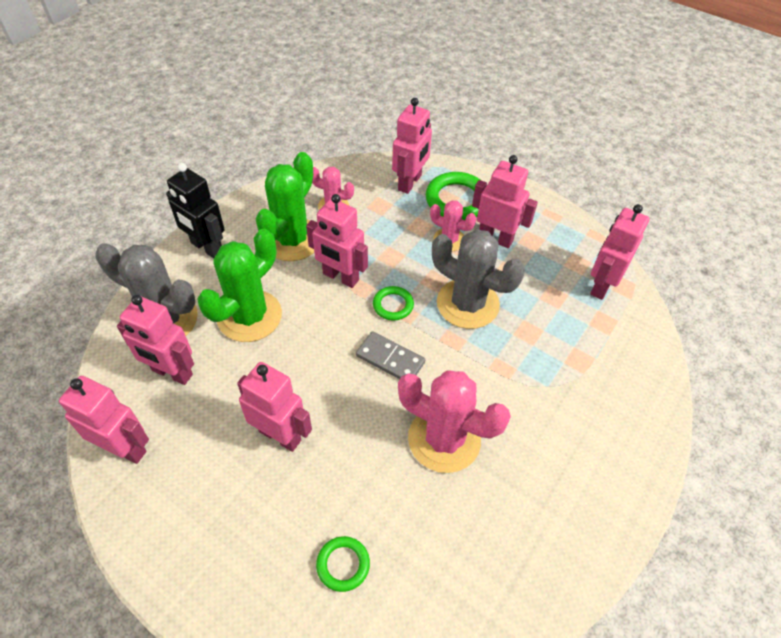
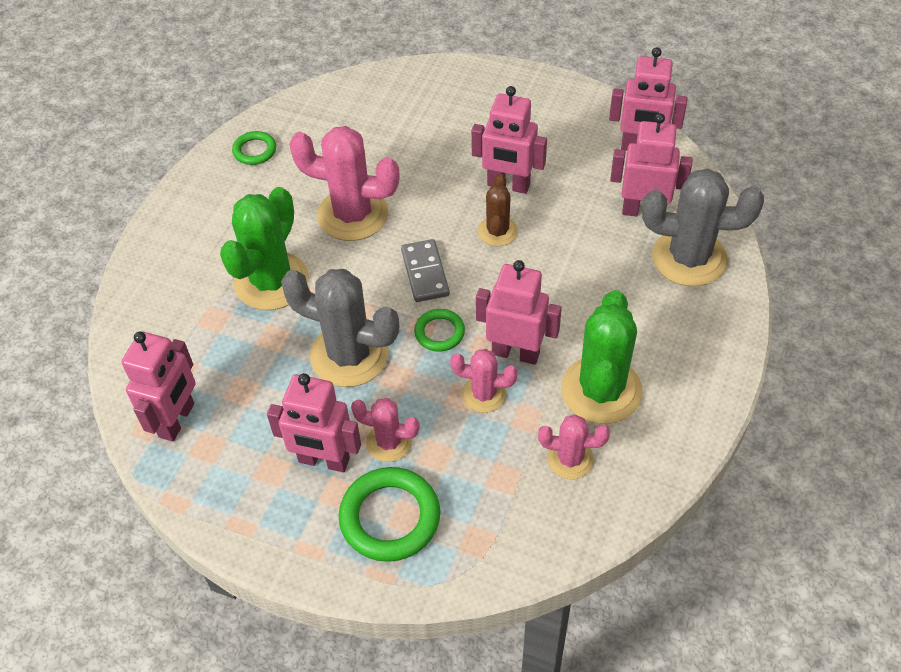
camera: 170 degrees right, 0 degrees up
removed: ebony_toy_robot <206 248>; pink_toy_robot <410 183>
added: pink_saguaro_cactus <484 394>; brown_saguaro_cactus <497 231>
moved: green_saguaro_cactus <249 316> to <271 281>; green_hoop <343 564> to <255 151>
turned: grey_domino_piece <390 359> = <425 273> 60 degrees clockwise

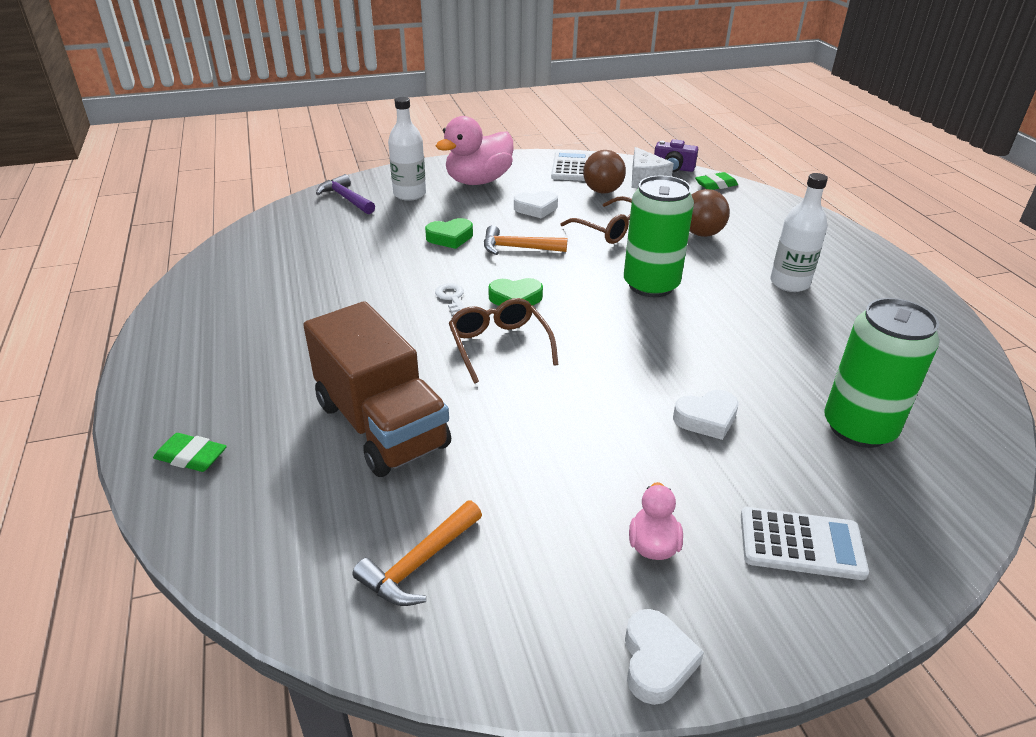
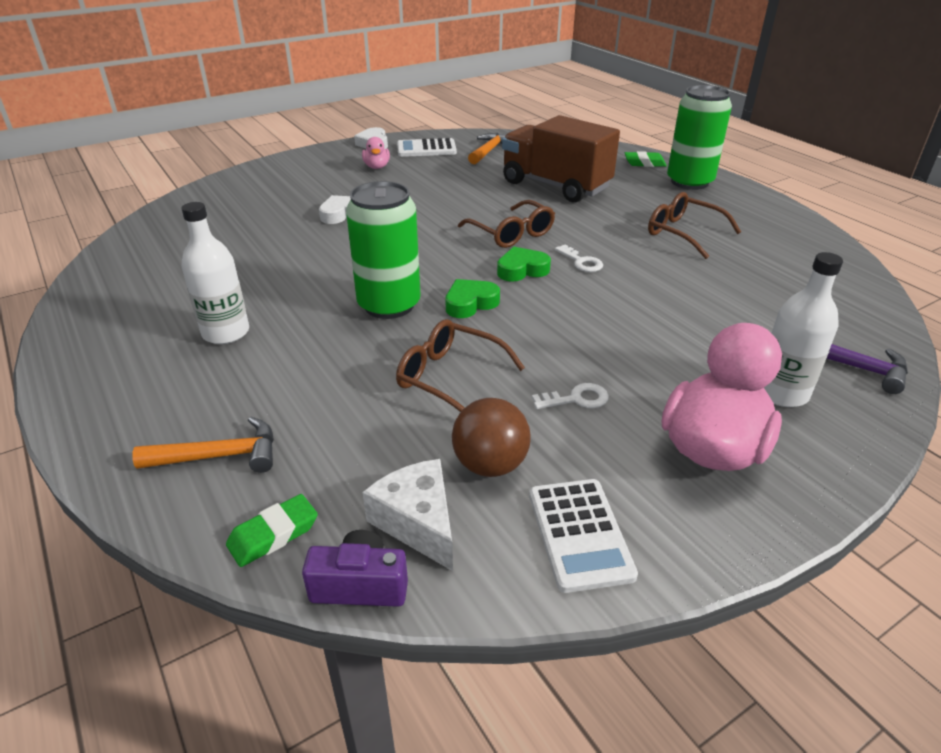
camera: 165 degrees right, 0 degrees up
removed: brown_ball <701 234>
added: brown_eyeglasses <683 233>
moved: green_love_heart <450 238> to <470 303>; bright_orange_claw_hammer <518 248> to <220 456>; pure_white_calculator <801 544> to <426 149>; green_can <858 428> to <689 182>
replaced: pure_white_love_heart <536 208> to pure_white_key <576 399>

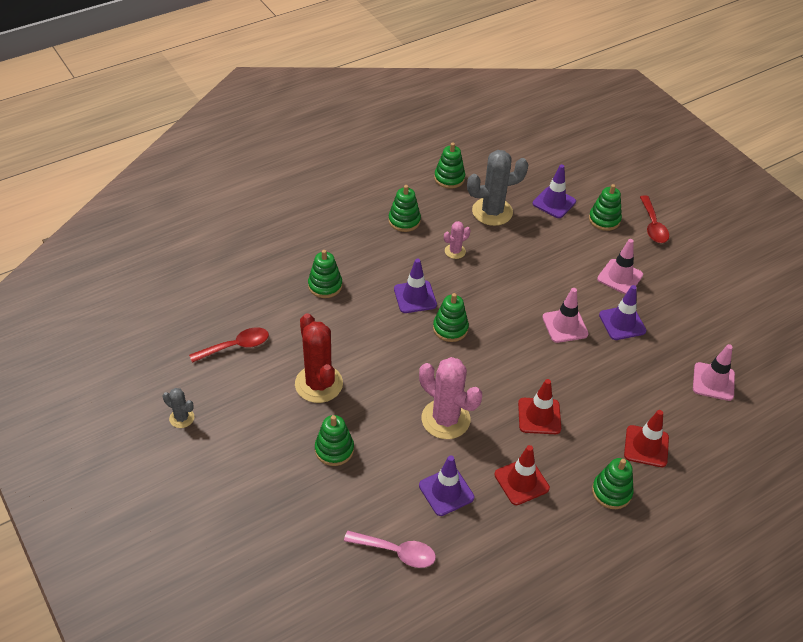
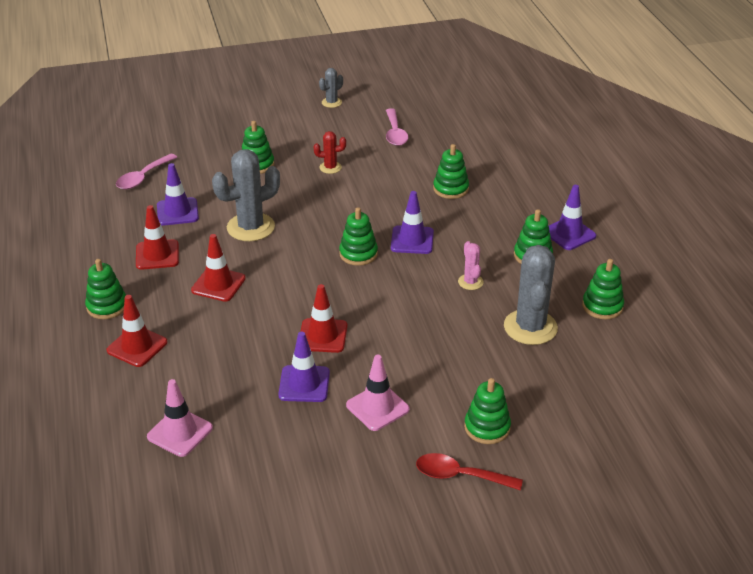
camera: 110 degrees right, 10 degrees down
moved: royal_purple_traffic_cone <554 203> to <569 234>
recoloured: scarlet_teaspoon <236 346> to pink_teaspoon <395 133>; pink_saguaro_cactus <445 419> to grey_saguaro_cactus <250 227>; pink_traffic_cone <565 326> to scarlet_traffic_cone <323 336>
resized: scarlet_saguaro_cactus <319 384> = <330 167> x0.50

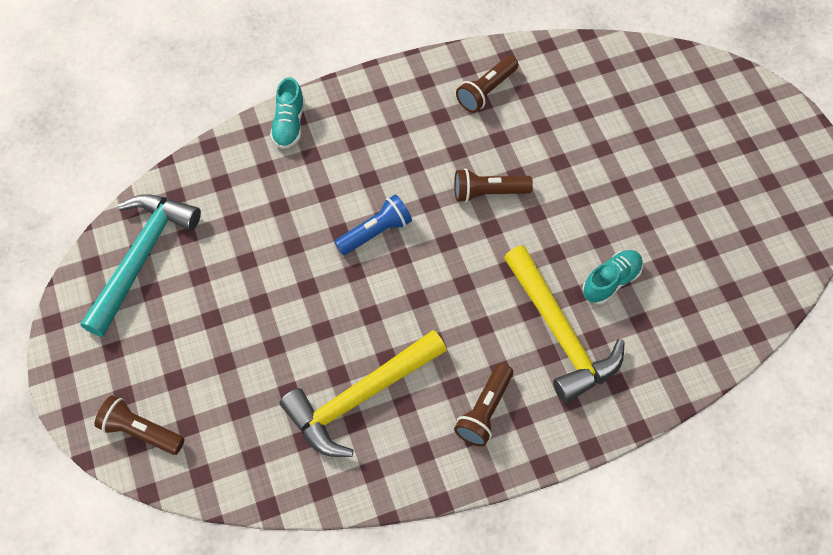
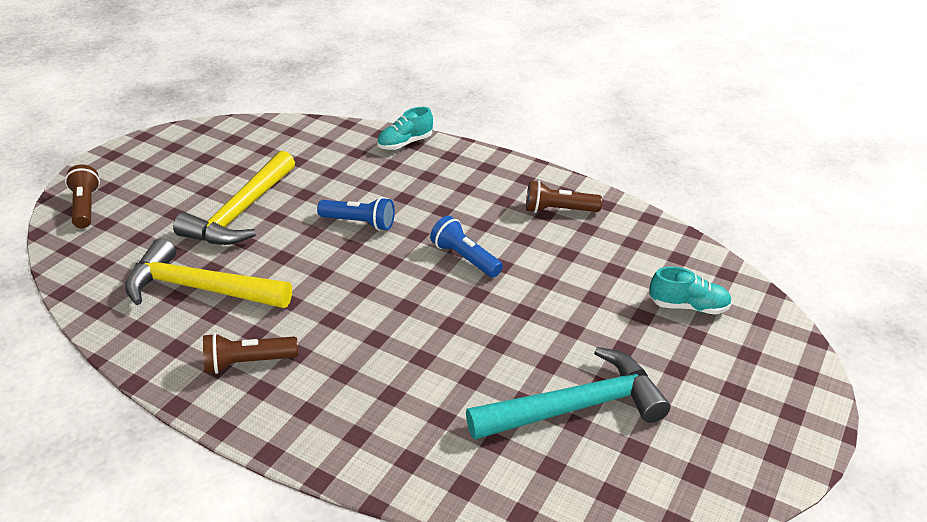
camera: 50 degrees right, 25 degrees down
moved: teal_claw_hammer <141 257> to <575 407>; golden_claw_hammer <559 332> to <241 212>; teal_lace-up_shoe <611 281> to <688 306>
recoloured: brown_torch <488 192> to cobalt_torch <465 258>

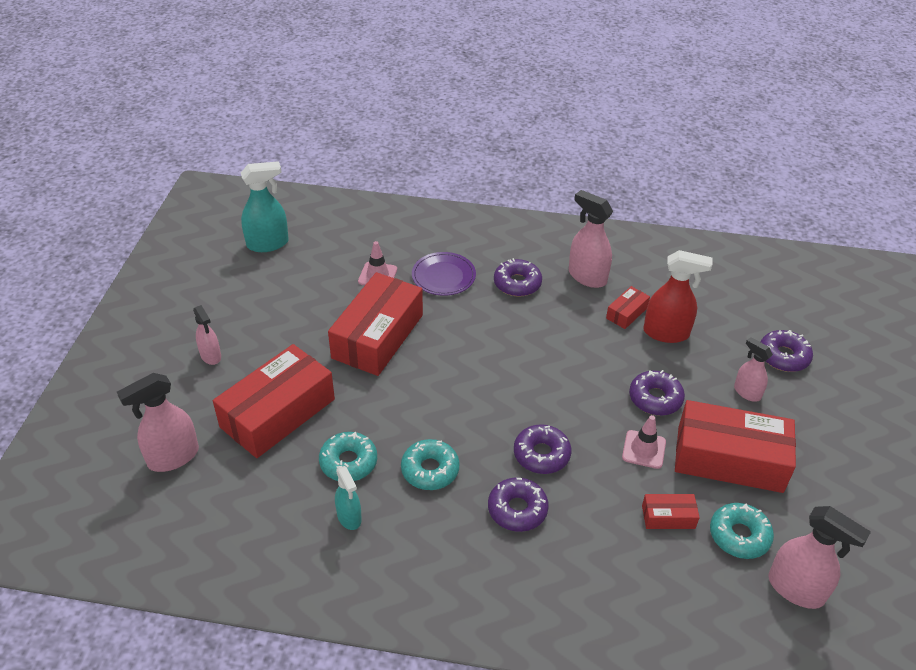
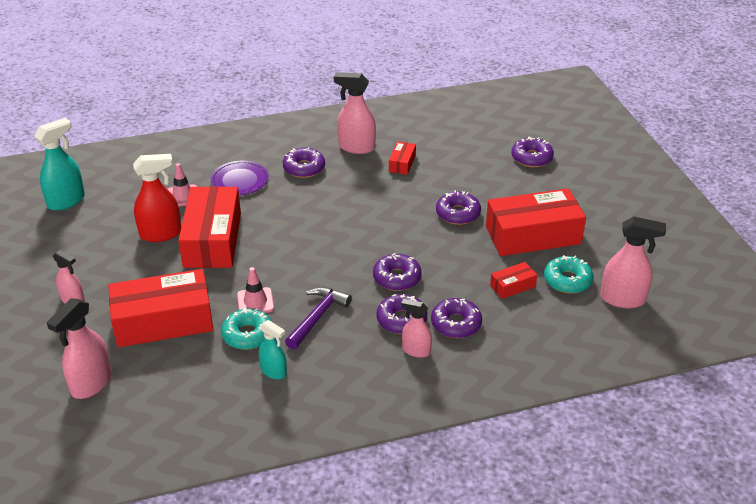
camera: 25 degrees left, 5 degrees down
added: royal_purple_glazed_donut <456 324>
moved: pink_traffic_cone <644 449> to <255 301>; scarlet_spray_bottle <666 333> to <161 234>; pink_spray_bottle <747 392> to <416 350>
replaced: teal_glazed_donut <430 470> to royal_purple_claw_hammer <317 317>
turned: scarlet_package <278 413> = <163 321> 60 degrees clockwise

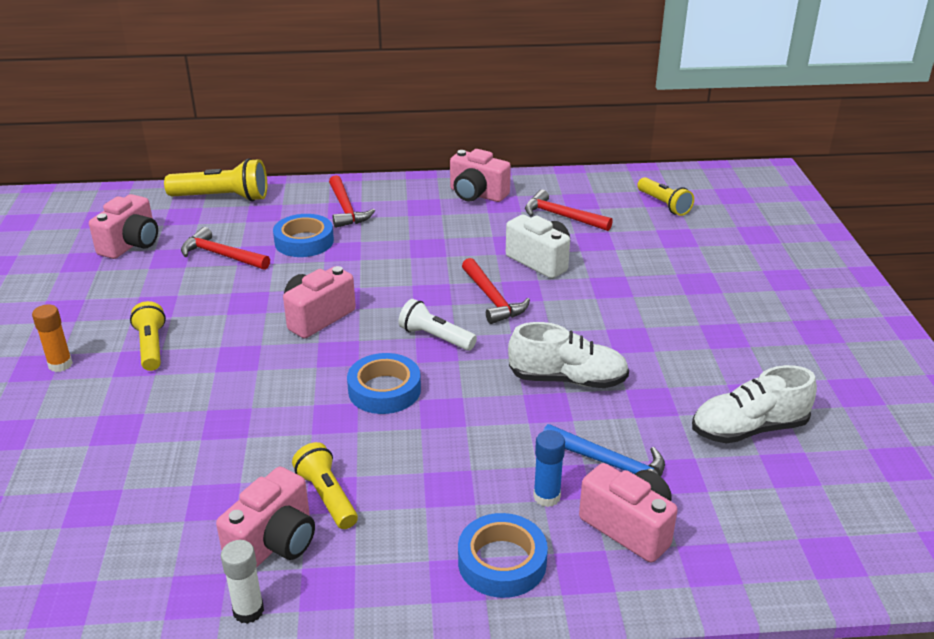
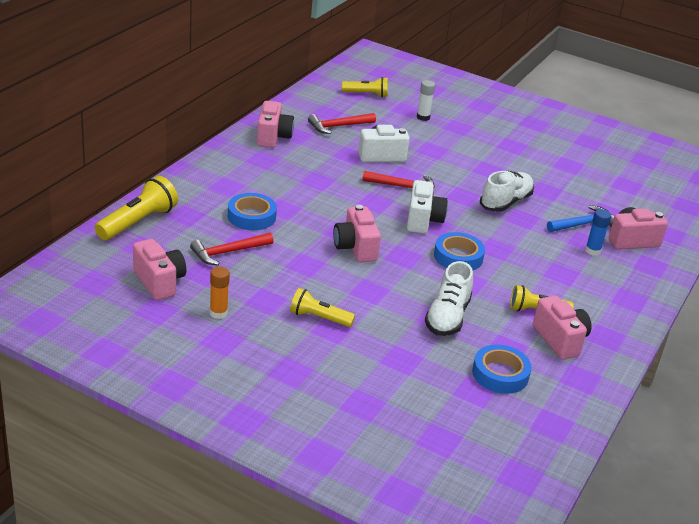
camera: 60 degrees left, 0 degrees up
removed: scarlet_claw_hammer <346 209>
moved: bright_orange_glue_stick <60 365> to <218 313>; pure_white_glue_stick <248 611> to <423 117>; cobalt_roll_of_tape <502 562> to <500 374>; pure_white_lace-up_shoe <749 429> to <447 317>
replaced: pure_white_torch <435 337> to pure_white_compact_camera <423 220>
turned: pink_compact_camera <477 194> = <273 137> 60 degrees counterclockwise

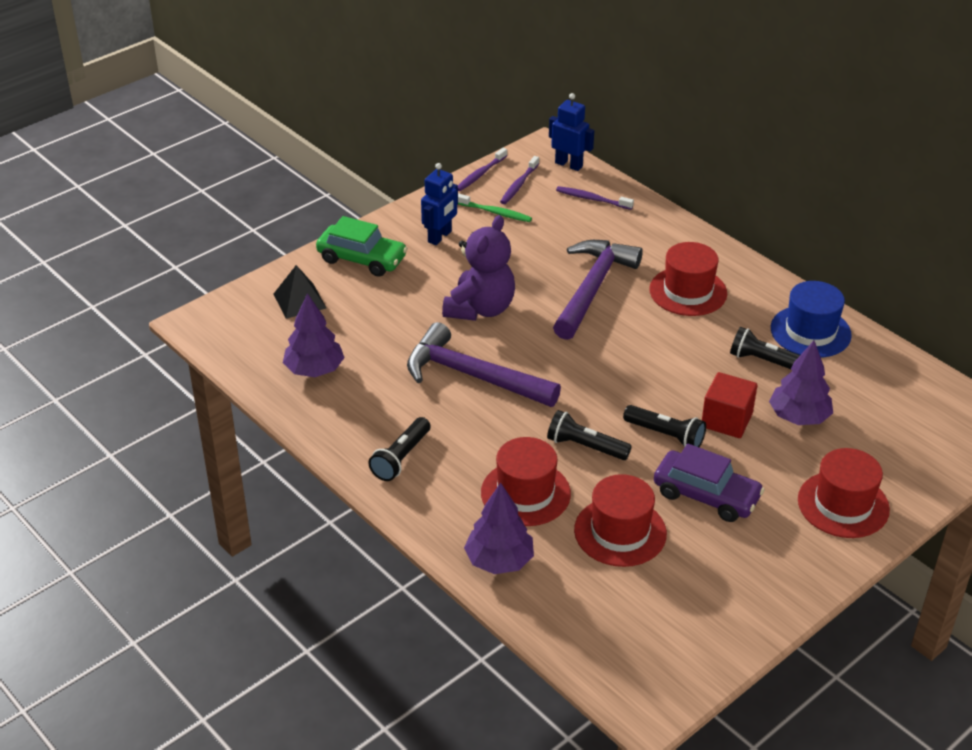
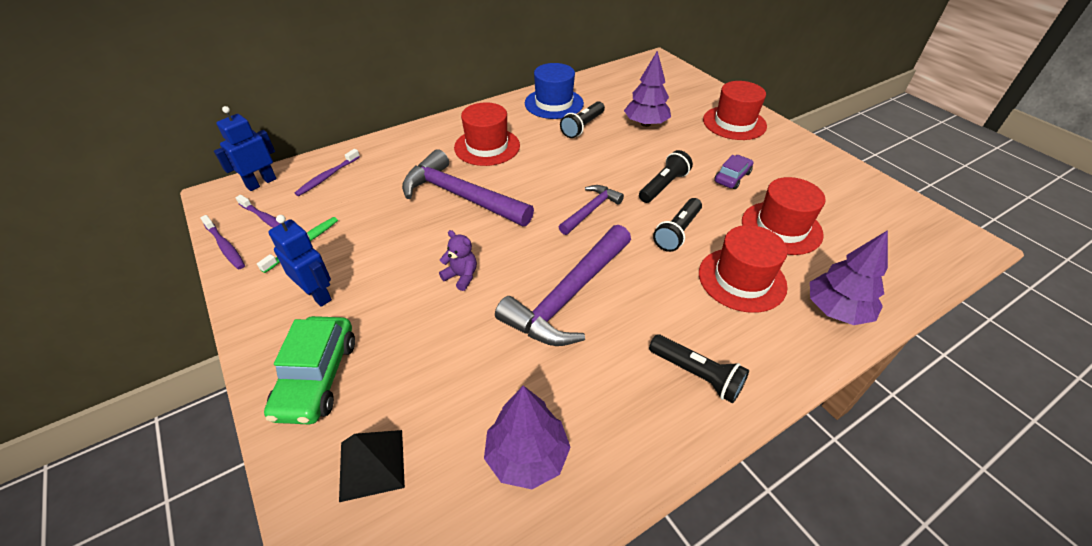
camera: 80 degrees left, 5 degrees up
removed: scarlet_cube <726 420>
added: royal_purple_claw_hammer <591 210>
turned: green_toy_car <362 259> = <317 377> 150 degrees clockwise
resized: royal_purple_teddy <480 309> = <461 276> x0.47; royal_purple_toy_car <706 495> = <732 177> x0.60

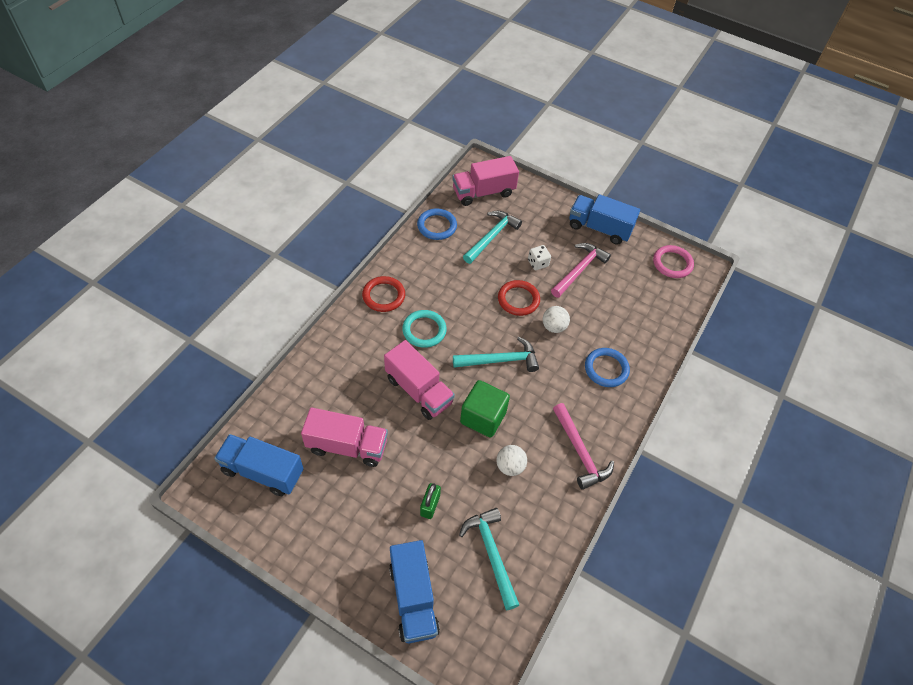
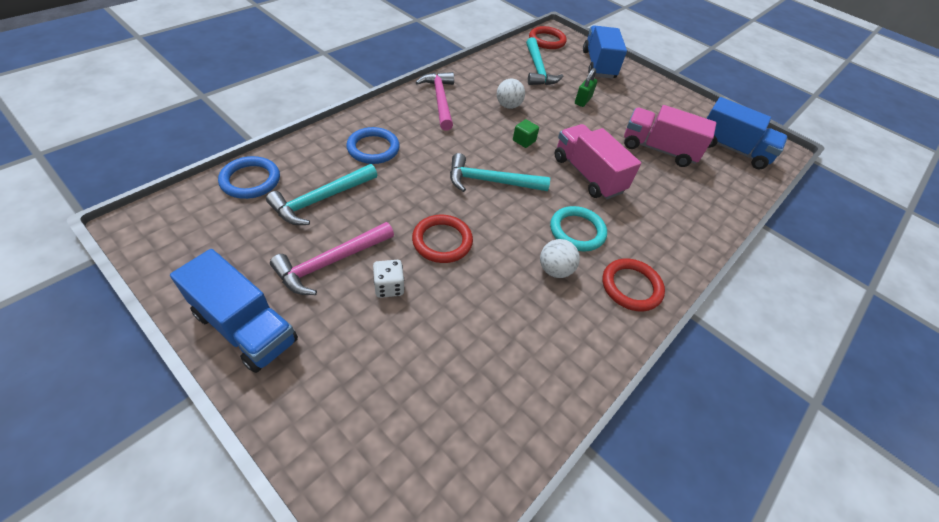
camera: 170 degrees left, 5 degrees down
removed: pink_truck <483 192>; pink_hoop <672 263>
added: scarlet_hoop <547 40>
moved: cobalt_hoop <437 226> to <250 180>; teal_claw_hammer <492 237> to <321 199>; pure_white_ball <554 327> to <555 270>
resized: green_cube <483 417> = <524 141> x0.48

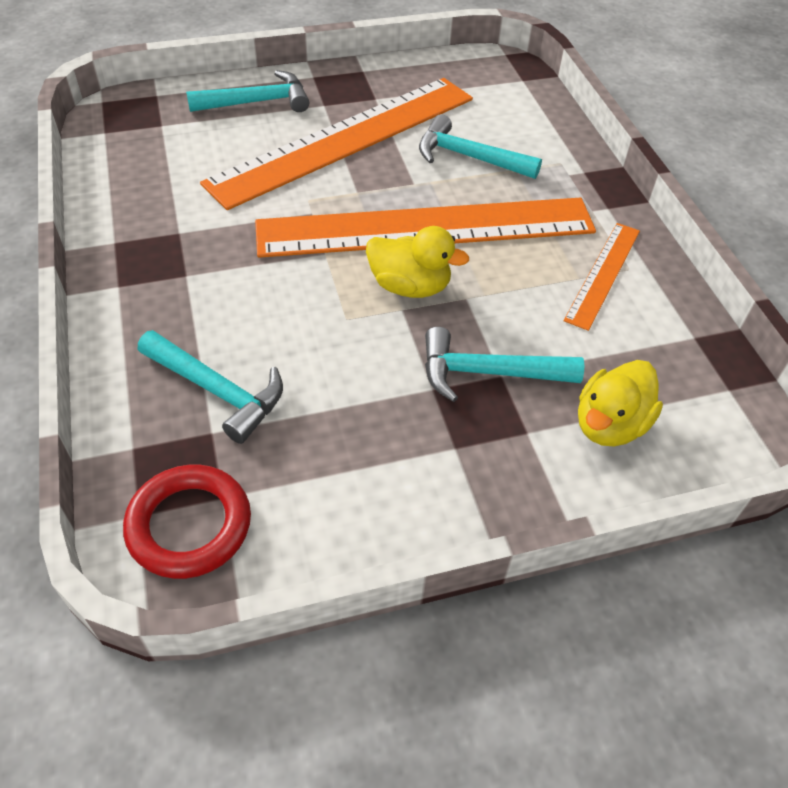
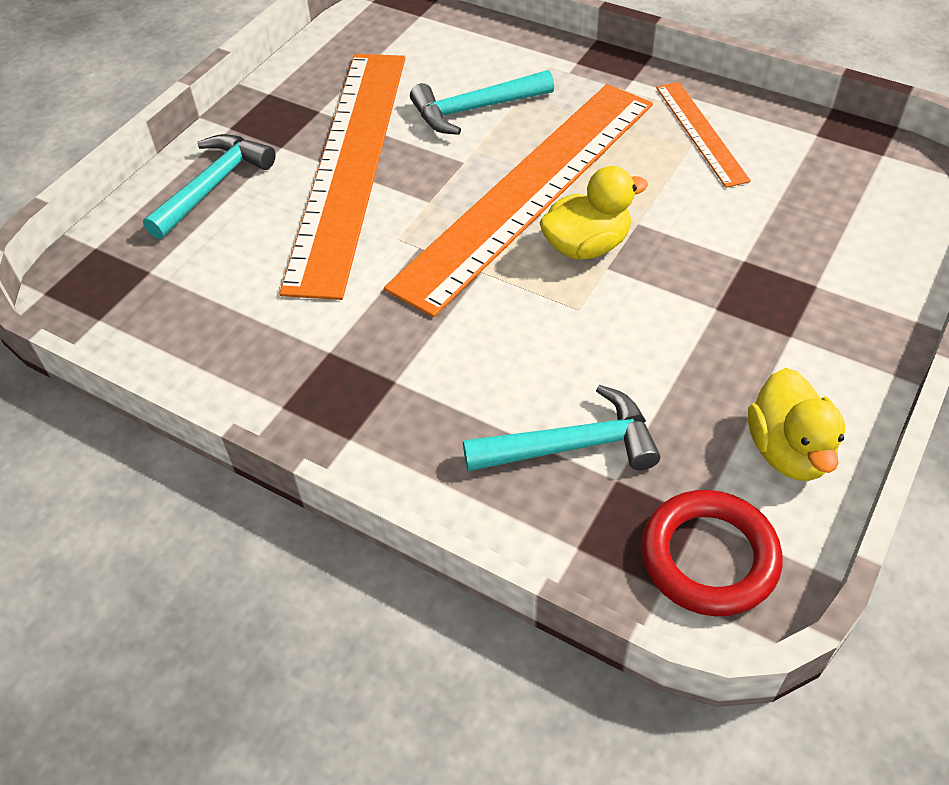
camera: 40 degrees left, 0 degrees up
removed: teal_claw_hammer <487 373>
moved: golden_toy_duck <609 425> to <789 451>

